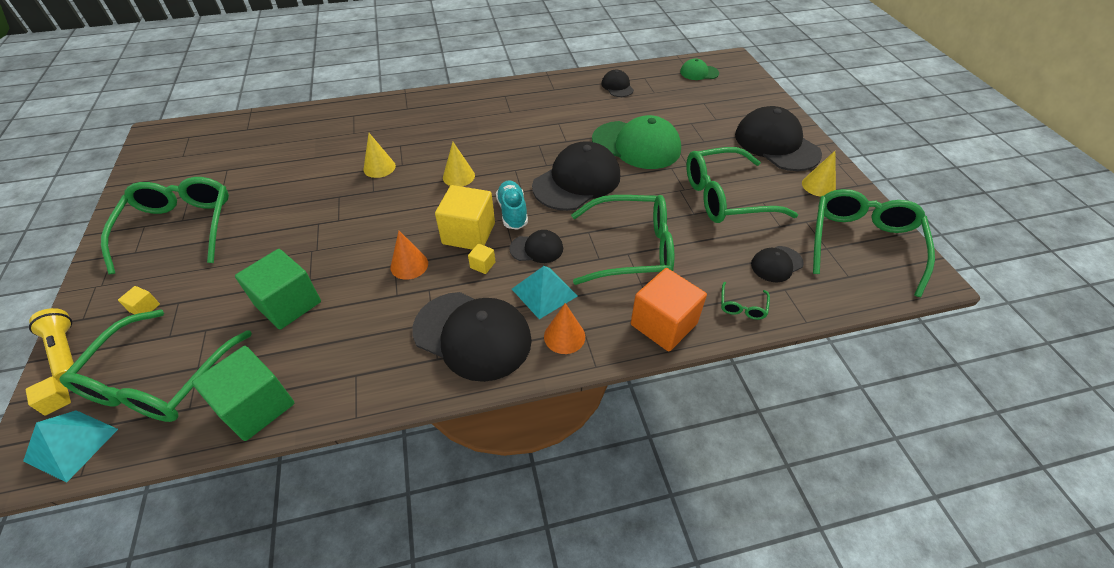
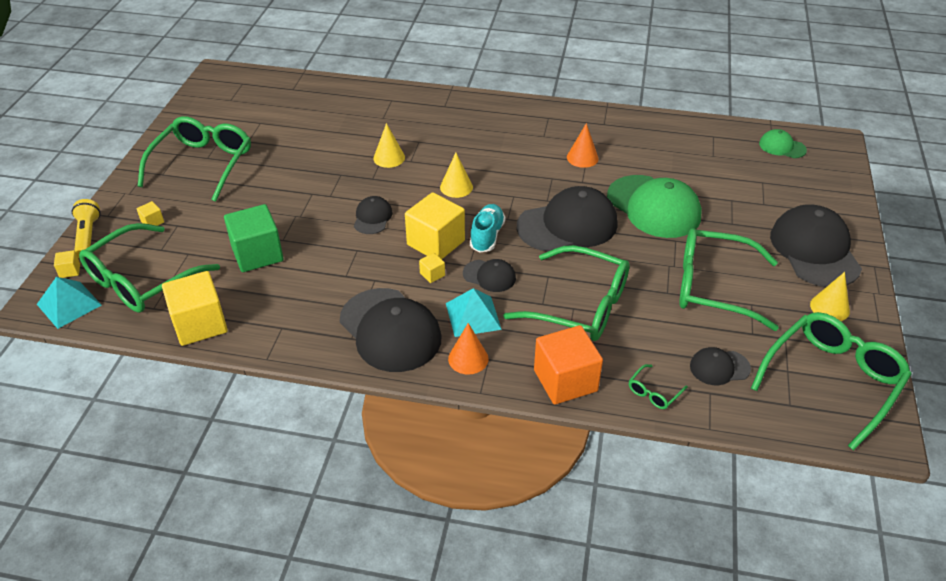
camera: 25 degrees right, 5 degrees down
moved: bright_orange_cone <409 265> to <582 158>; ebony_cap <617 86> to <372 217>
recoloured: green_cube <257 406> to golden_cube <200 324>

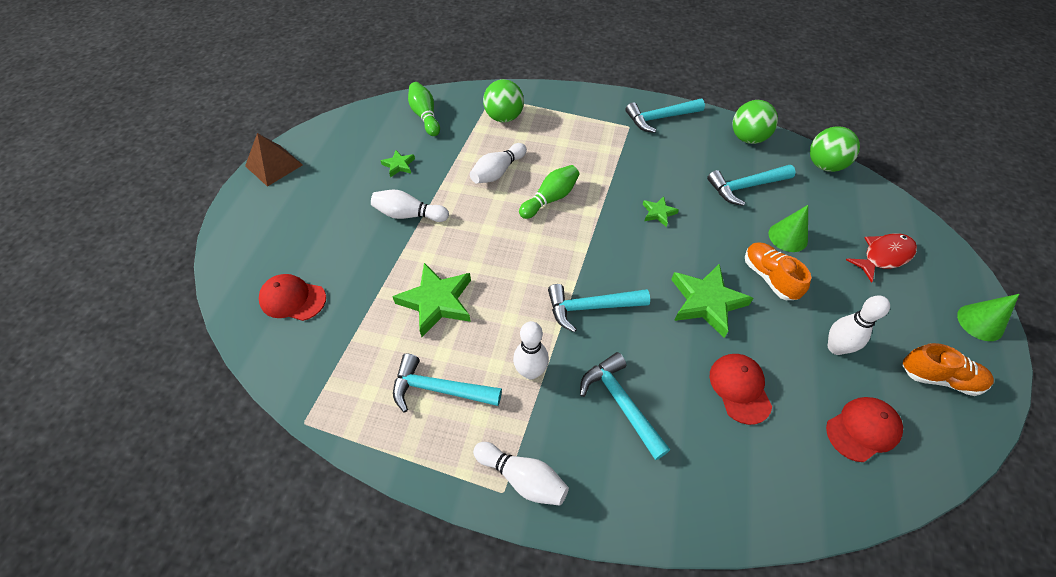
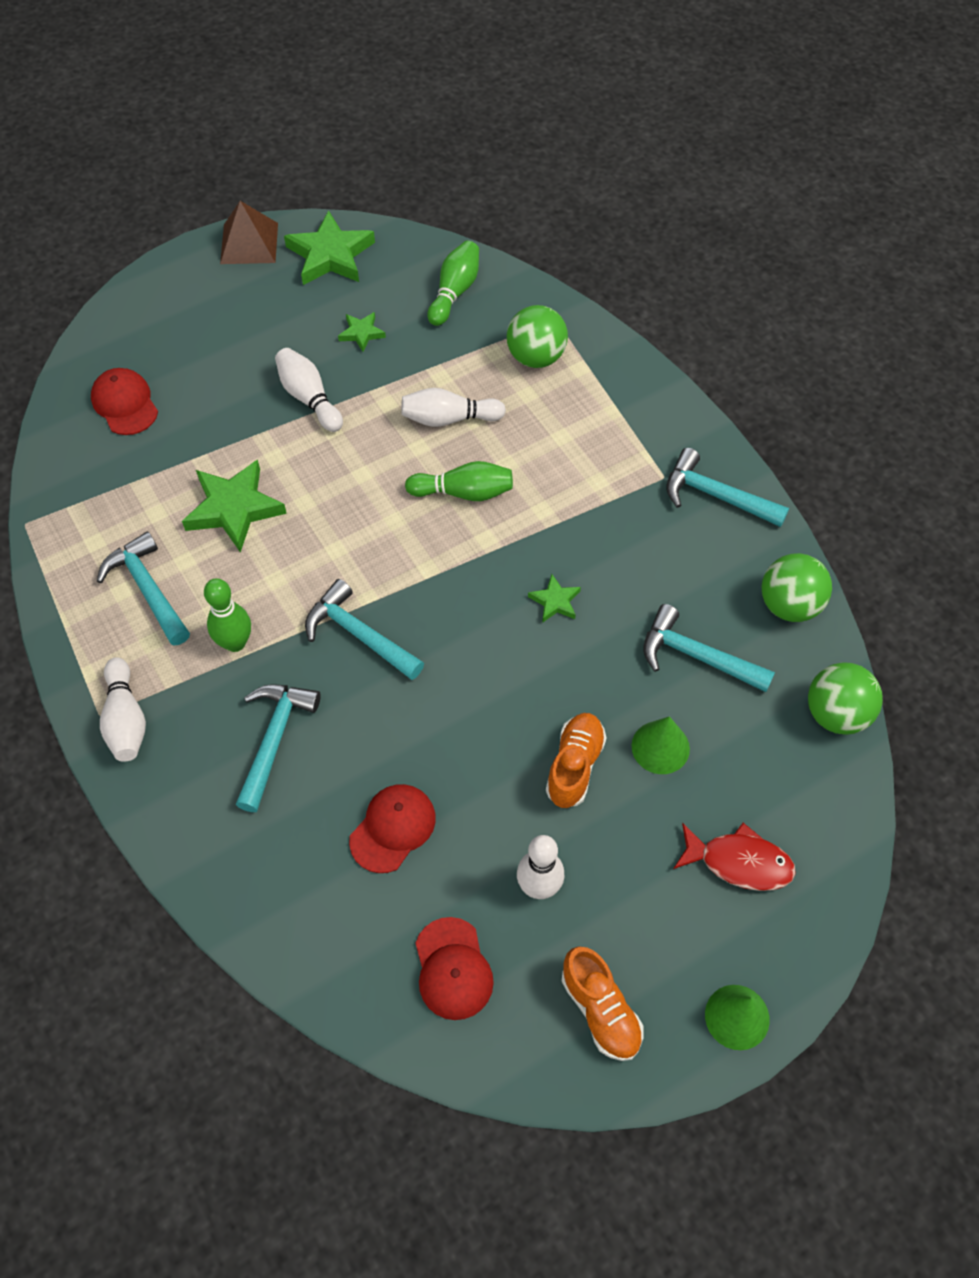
camera: 45 degrees right, 5 degrees up
moved: green_star <706 302> to <330 255>
recoloured: pure_white_skittle <530 371> to green_skittle <235 642>
turned: scarlet_cap <862 429> = <453 969> 60 degrees clockwise

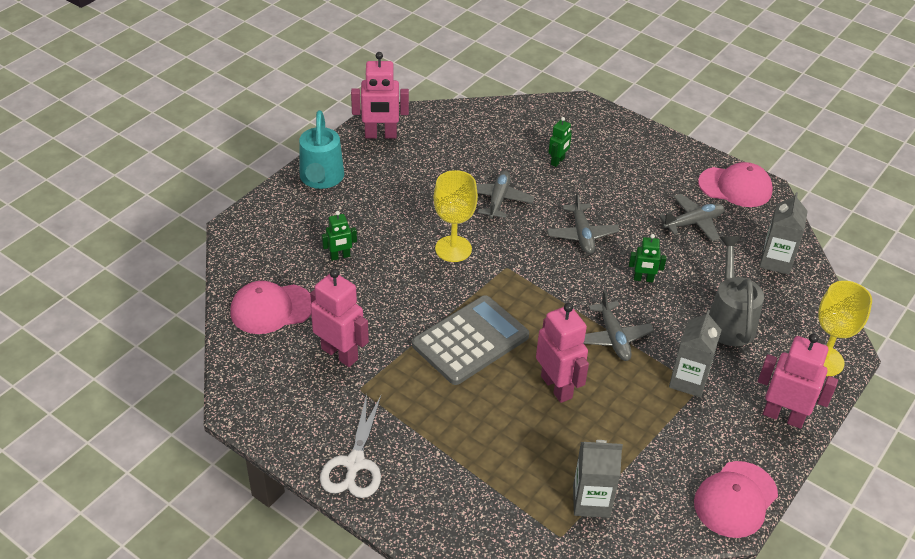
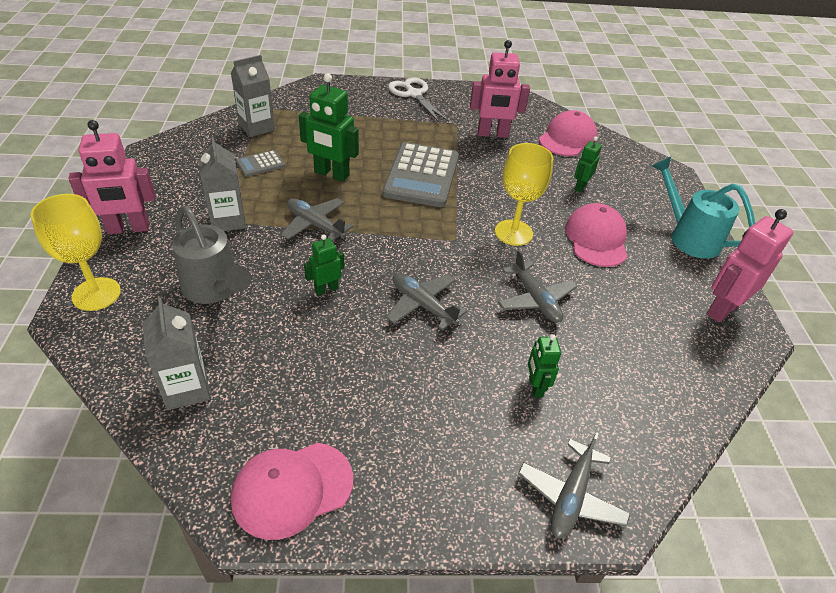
camera: 140 degrees right, 0 degrees up
added: grey_calculator <260 164>
moved: grey_toy_plane <693 223> to <570 496>; pink_cap <735 499> to <596 239>
recoloured: pink_toy_robot <557 387> to green_toy_robot <331 174>

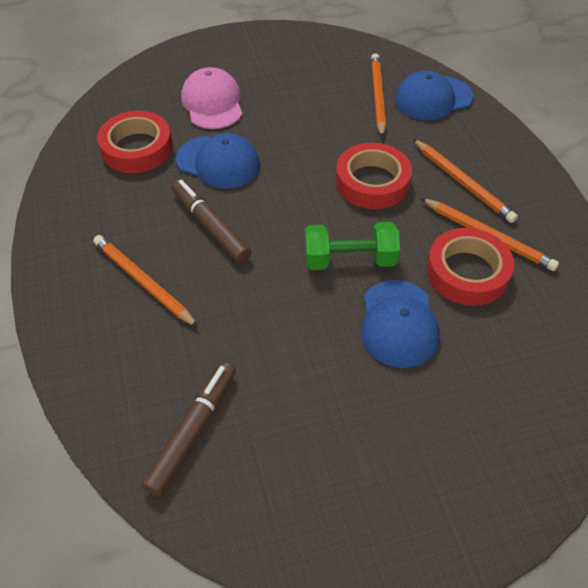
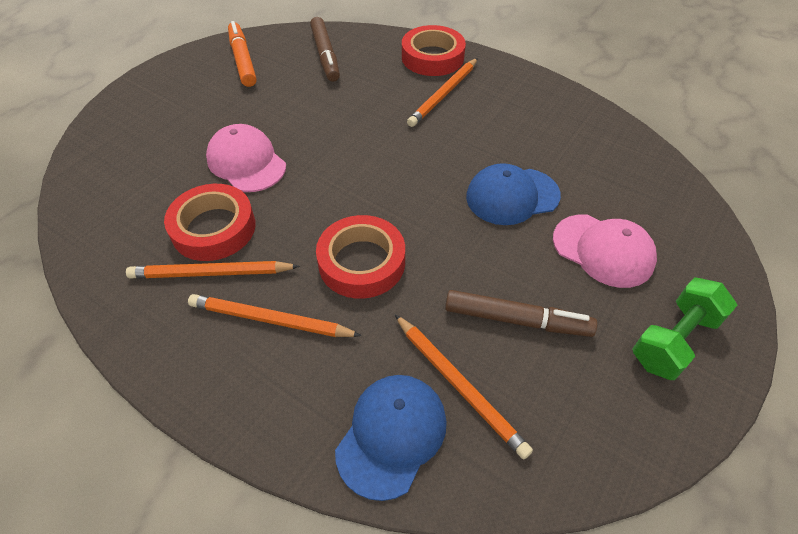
camera: 140 degrees right, 0 degrees up
added: bright_orange_marker_pen <243 60>
moved: scarlet_roll_of_tape <137 148> to <432 57>; brown_marker_pen <210 226> to <517 320>; green_dumbbell <349 260> to <674 340>
recoloured: cobalt_cap <398 323> to pink_cap <246 162>
turned: bright_orange_pencil <143 282> = <443 94> 120 degrees clockwise

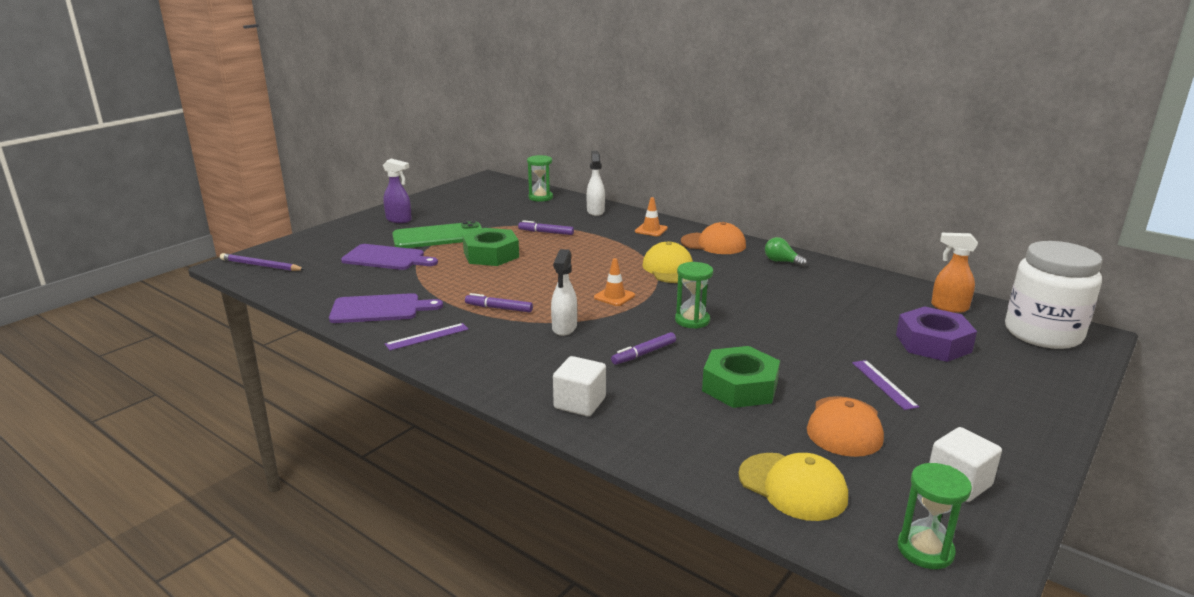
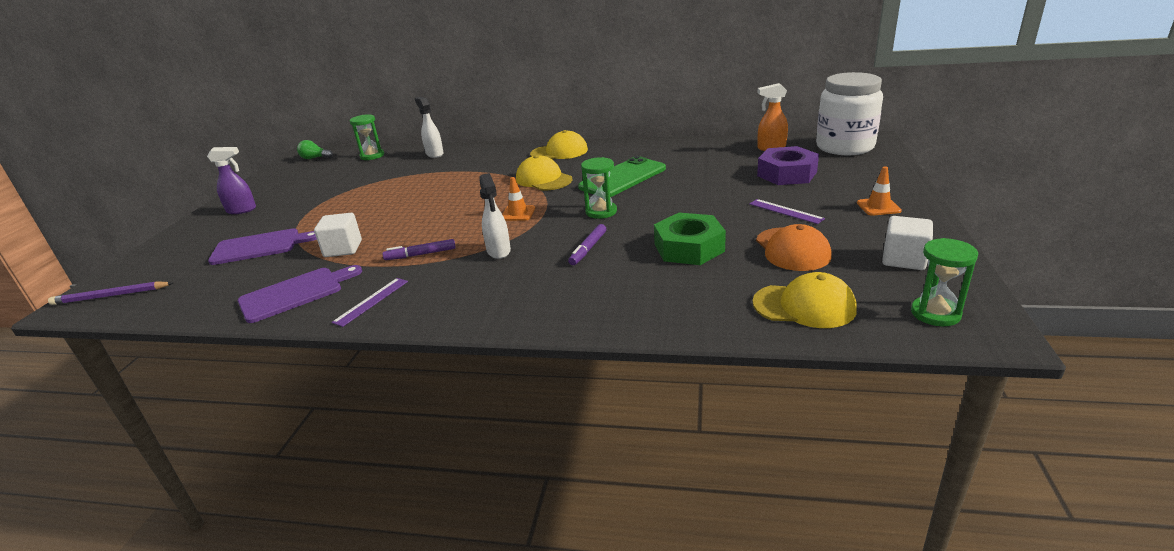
camera: 25 degrees left, 5 degrees up
removed: green_hexagon_nut <491 255>; royal_purple_marker_pen <546 232>
moved: green_phone <438 236> to <623 178>; pure_white_cube <580 403> to <343 249>; bright_orange_traffic_cone <651 230> to <878 207>; green_lightbulb <781 261> to <315 158>
recoloured: bright_orange_cap <713 244> to golden_cap <559 152>

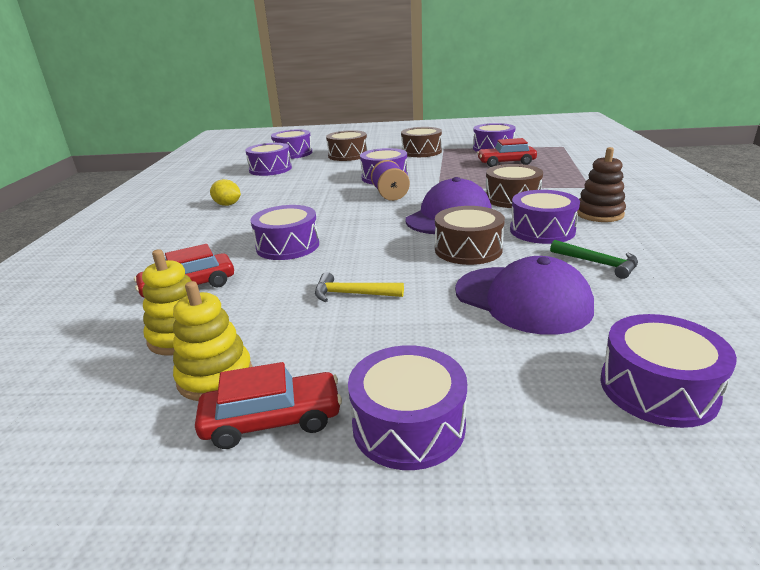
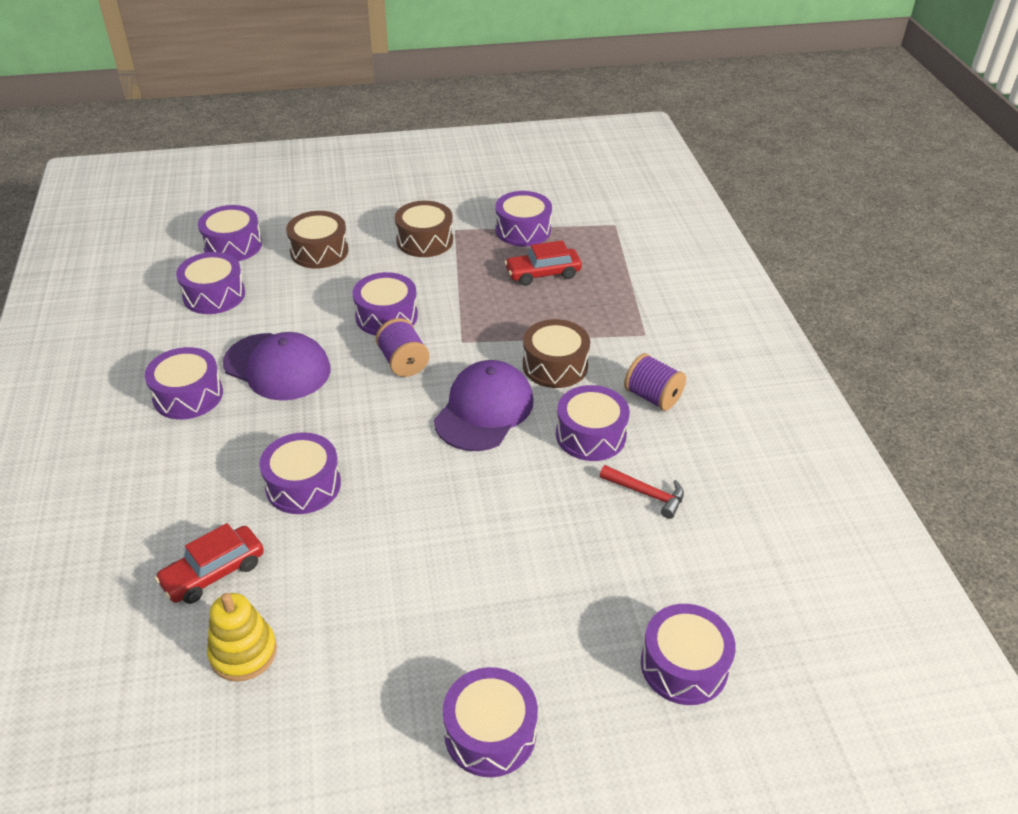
camera: 15 degrees left, 15 degrees up
removed: golden_stacking_toy <215 377>; scarlet_toy_car <272 420>; golden_claw_hammer <352 294>; brown_toy_drum <468 249>
moved: royal_purple_cap <522 299> to <277 367>
replaced: golden_citrus_fruit <227 205> to royal_purple_toy_drum <188 395>; brown_stacking_toy <599 214> to royal_purple_reel_of_thread <652 397>
recoloured: green_claw_hammer <598 263> to scarlet_claw_hammer <646 494>

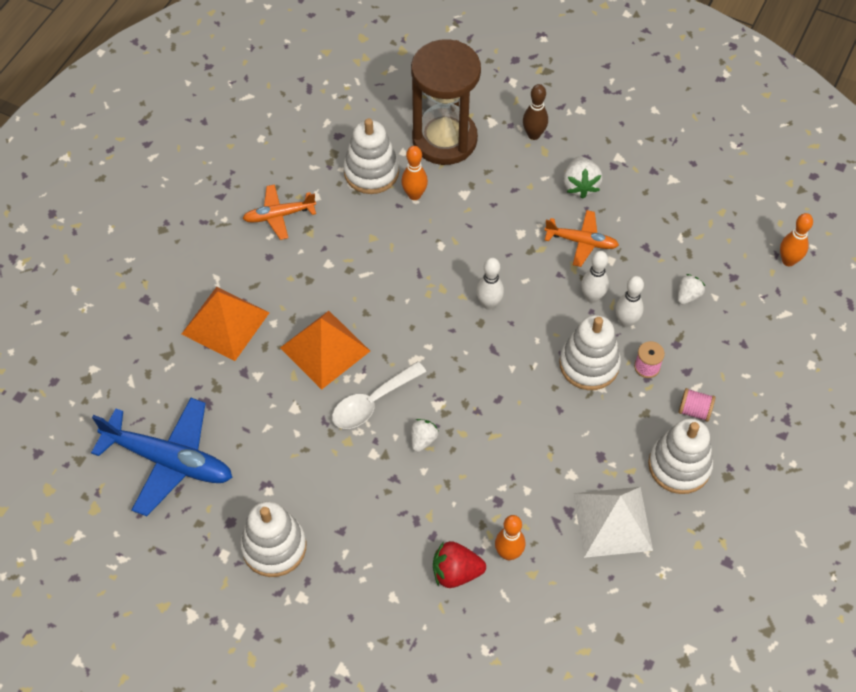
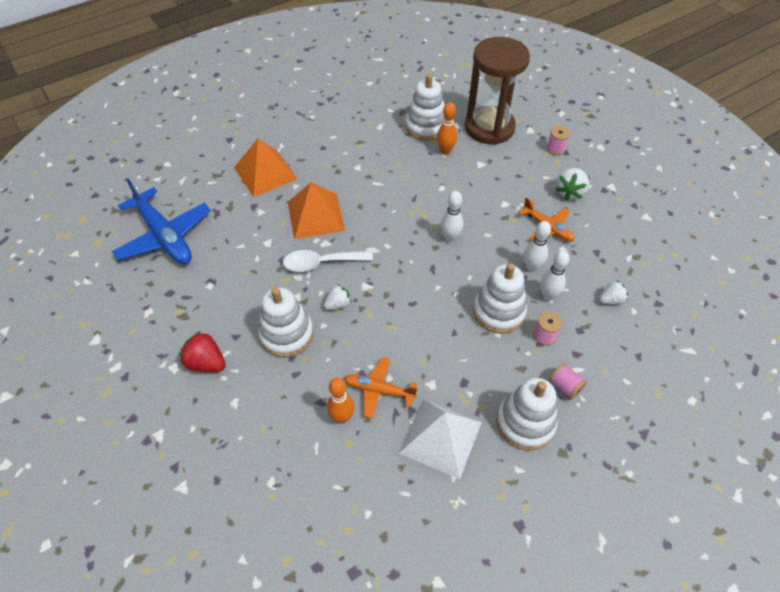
camera: 30 degrees right, 5 degrees down
removed: bright_orange_skittle <788 261>
moved: pure_white_stacking_toy <274 547> to <287 334>; bright_orange_toy_plane <279 215> to <379 390>; scarlet_toy_strawberry <456 572> to <206 363>
replaced: brown_skittle <533 135> to pink_reel_of_thread <555 148>

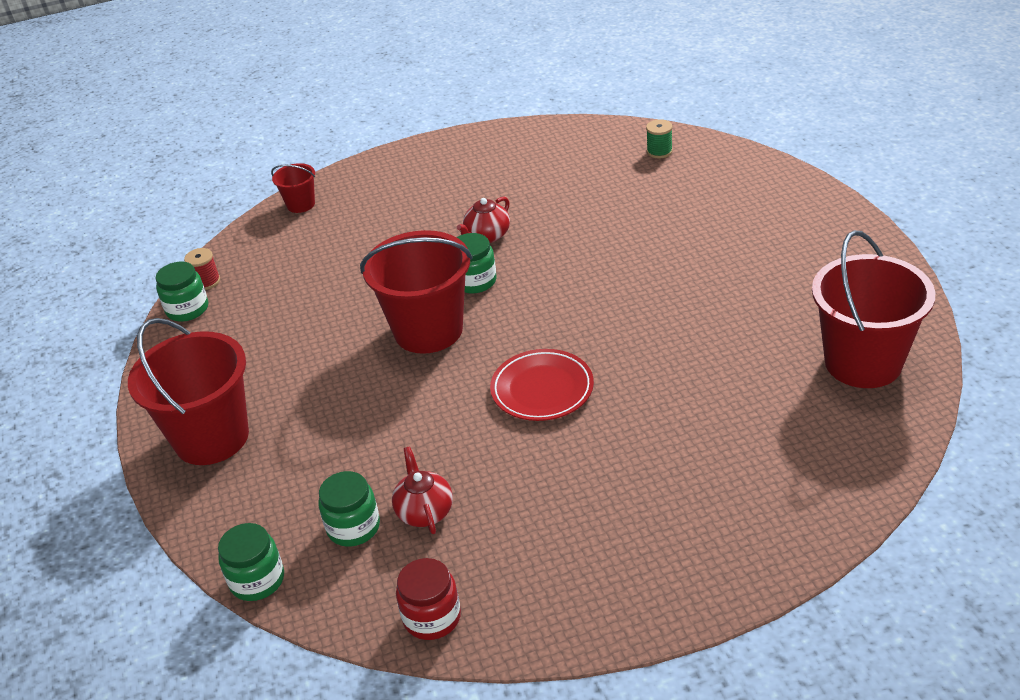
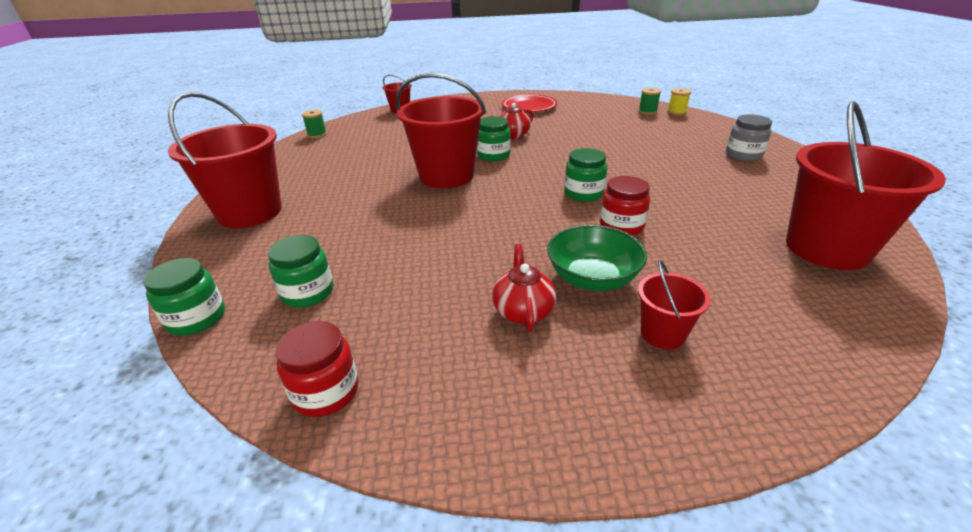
camera: 10 degrees right, 5 degrees down
added: green_bowl <592 278>; scarlet_jar <621 226>; scarlet_sand_bucket <662 334>; golden_reel_of_thread <676 112>; grey_jar <743 155>
moved: green_jar <187 309> to <583 193>; scarlet_tea_pot <425 511> to <523 311>; scarlet_dinner_plate <542 389> to <529 107>
recoloured: scarlet_reel_of_thread <206 281> to green_reel_of_thread <317 135>

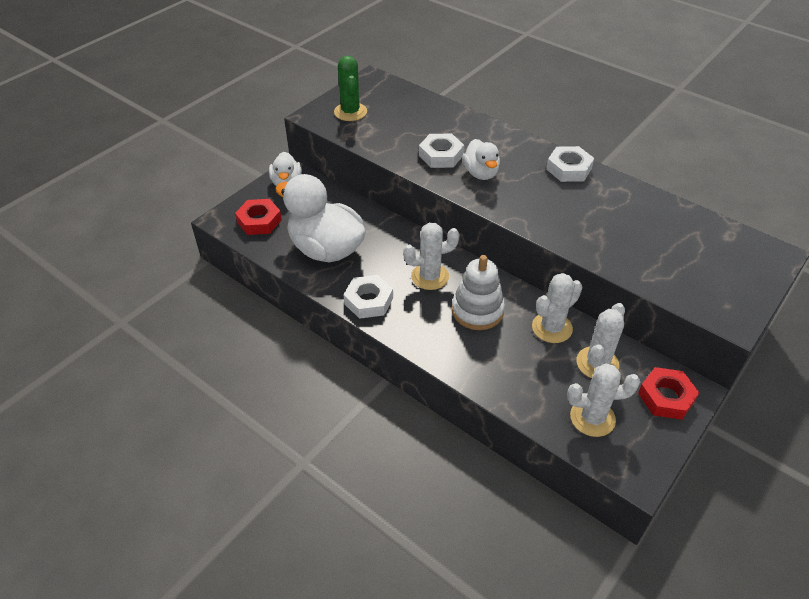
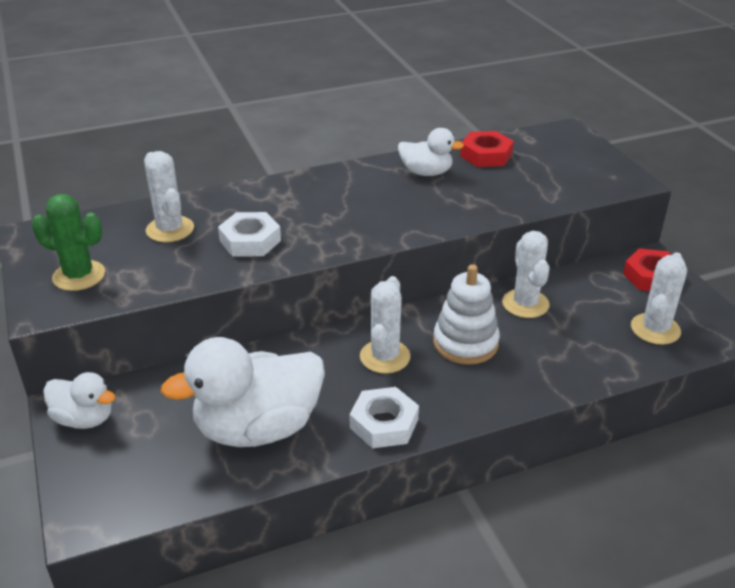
camera: 60 degrees left, 10 degrees down
removed: pure_white_hexagon_nut <569 169>
moved: scarlet_hexagon_nut <259 221> to <486 155>; pure_white_toy_duck <481 173> to <426 172>; pure_white_saguaro_cactus <597 363> to <170 229>

